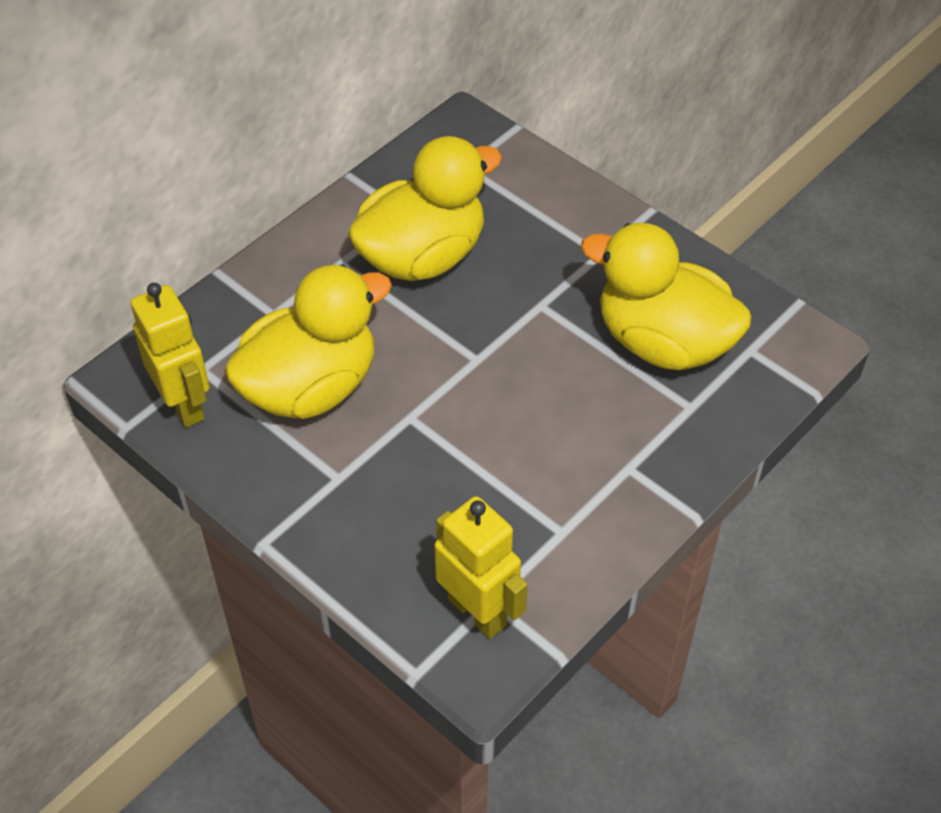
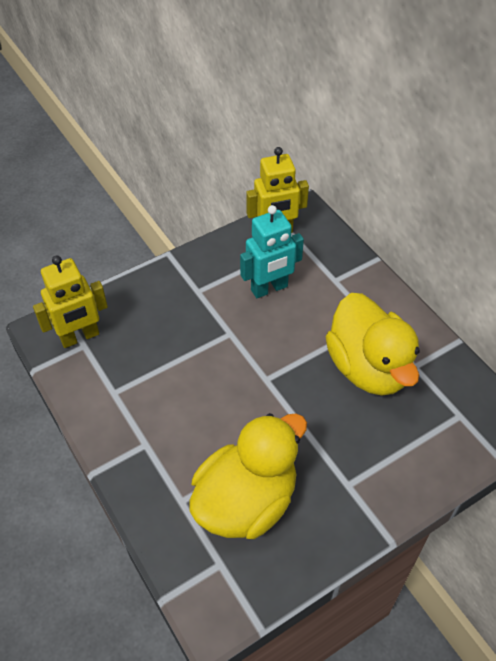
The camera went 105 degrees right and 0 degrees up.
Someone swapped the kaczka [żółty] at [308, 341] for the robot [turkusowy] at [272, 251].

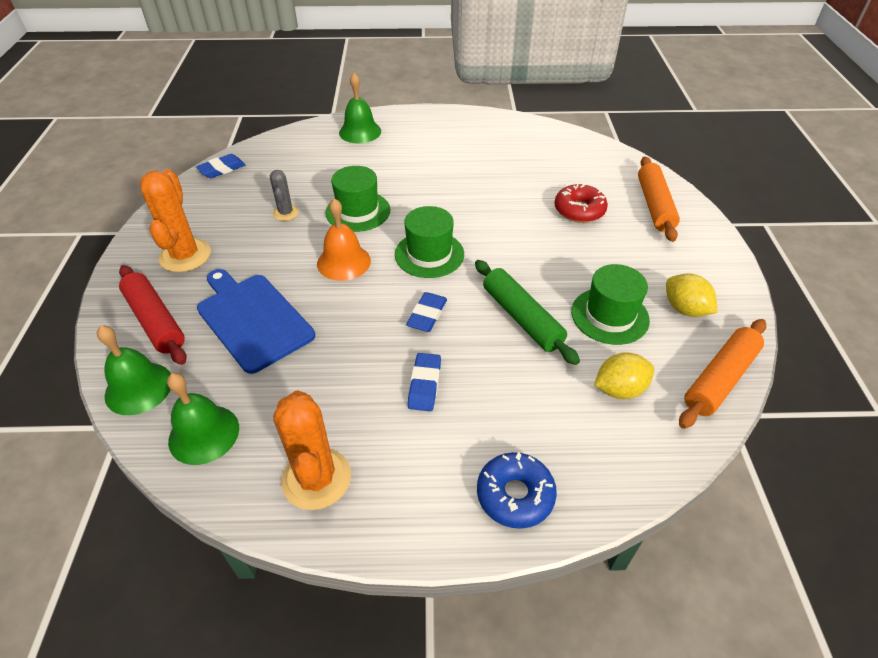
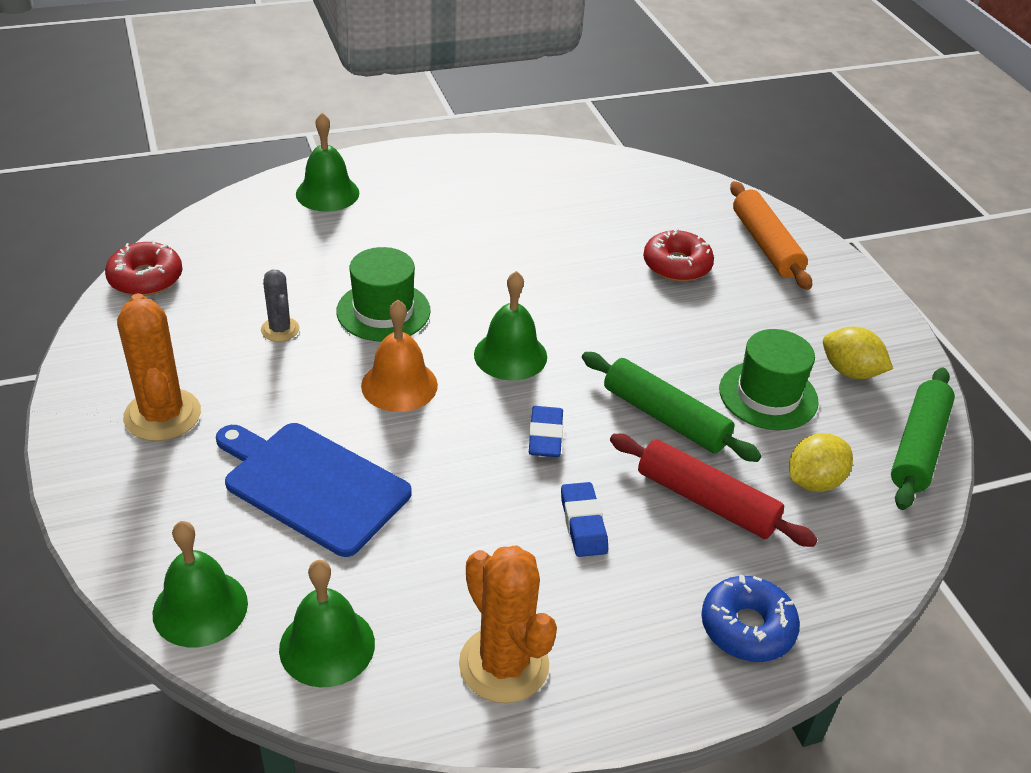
The camera went 20 degrees left and 5 degrees down.
Someone carried the wałek do ciasta [czerwony] from [153, 315] to [714, 490].
Someone swapped the gumka do mazania [niebieski] at [220, 166] for the donut [czerwony] at [143, 268].
Someone swapped the kapelusz [zielony] at [429, 242] for the dzwonek [zielony] at [510, 325].
Someone repainted the wałek do ciasta [pomarańczowy] at [722, 374], which became the wałek do ciasta [zielony] at [923, 438].

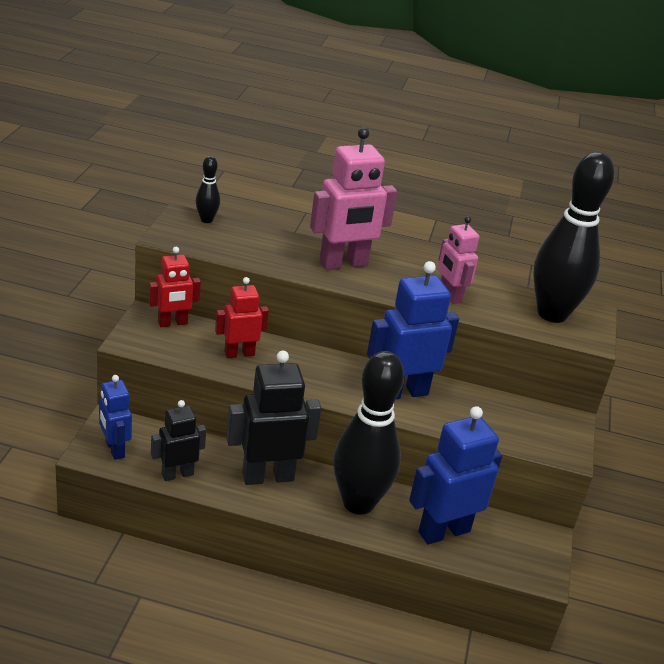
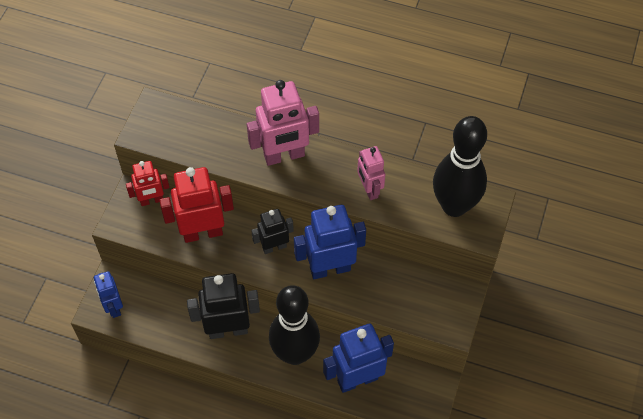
The camera went 10 degrees right and 25 degrees up.
Someone took away the kręgiel [czarny] at [207, 189].
Someone carried the robot [czarny] from [178, 440] to [272, 231].
Someone scaled the robot [czerwony] at [242, 317] by 1.66.

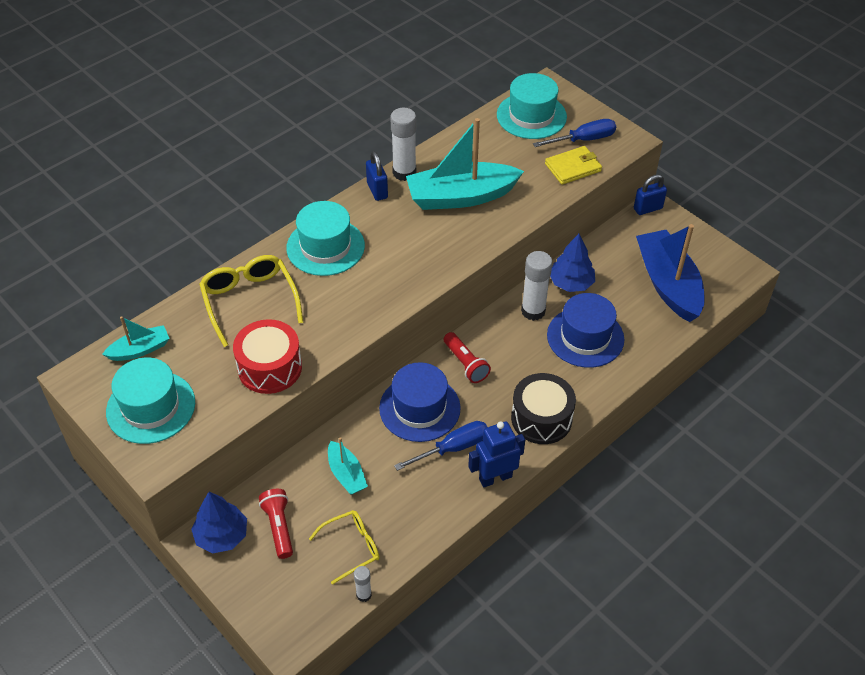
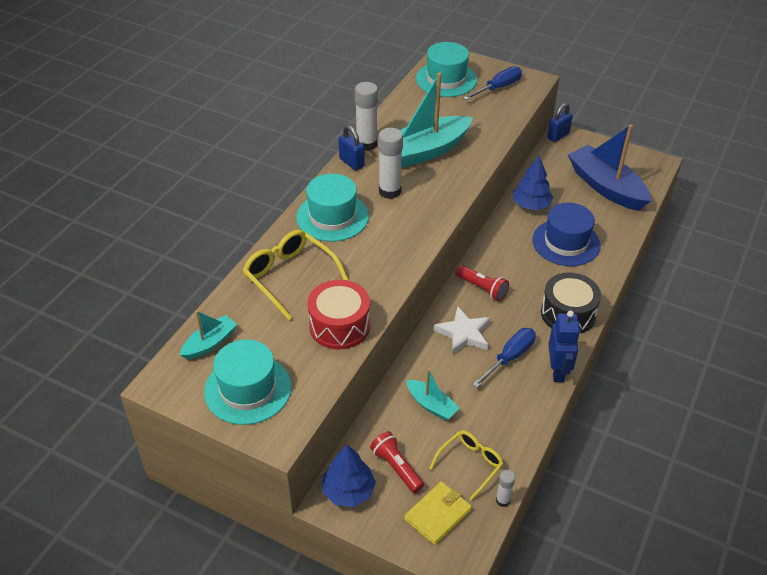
The camera went 20 degrees left and 5 degrees down.
Someone carried the klej w sztyfcie [biały] from [536, 286] to [390, 163].
Someone carried the portfel [żółty] from [573, 165] to [438, 513].
Someone swapped the kapelusz [niebieski] at [420, 402] for the gwiazda [biały] at [462, 330].
Someone rotated the robot [niebieski] at [496, 454] by 135 degrees clockwise.

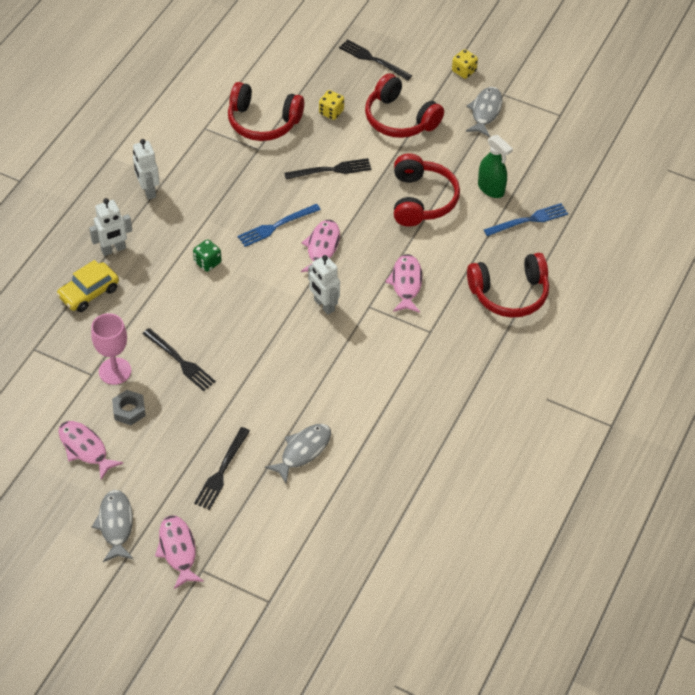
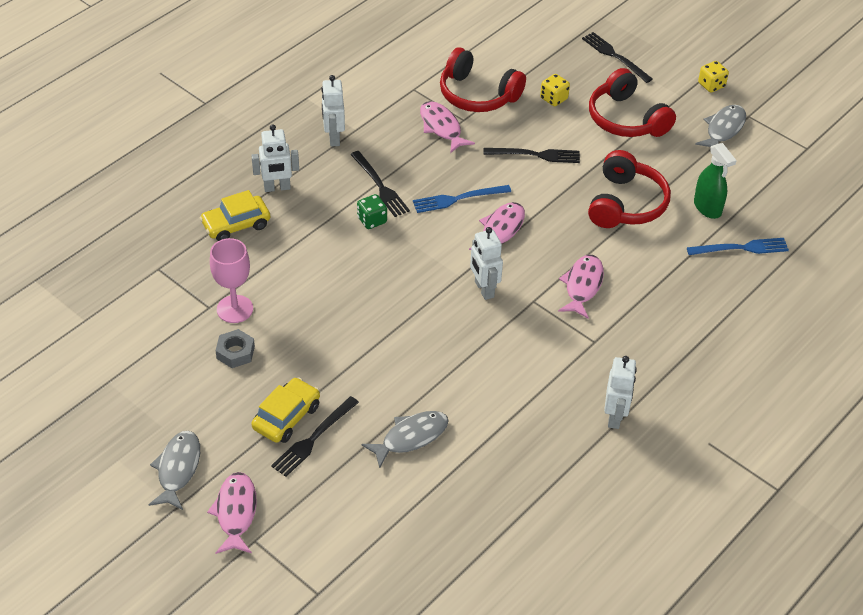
The camera went 15 degrees right and 5 degrees down.
Someone took away the słuchawki [czerwony] at [508, 285].
Someone put down the samochód [żółty] at [286, 410].
Someone put down the robot [biały] at [620, 392].
Someone carried the ryba [różowy] from [90, 450] to [447, 127].
Someone carried the widelec [czarny] from [179, 359] to [380, 184].

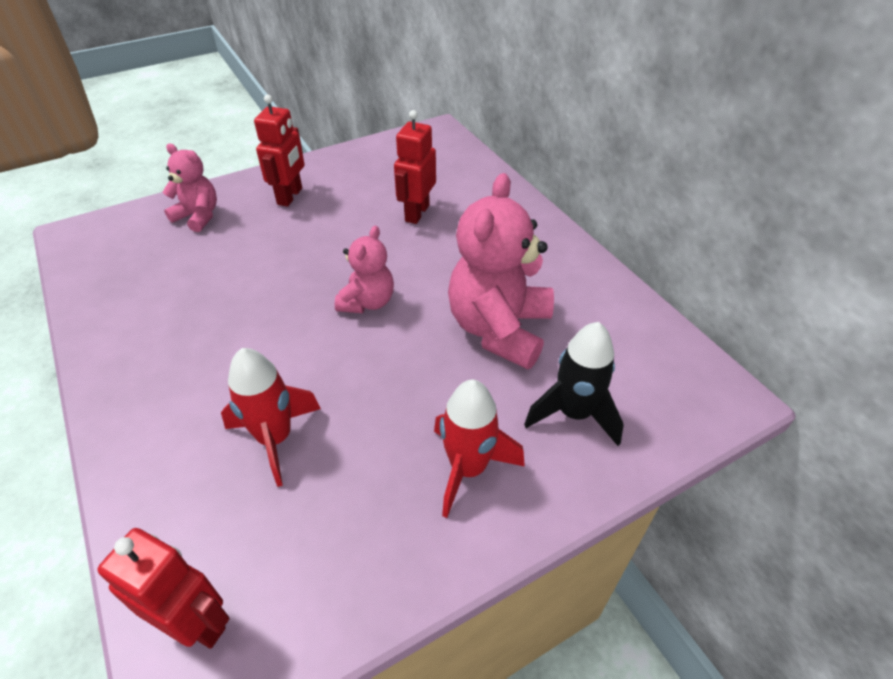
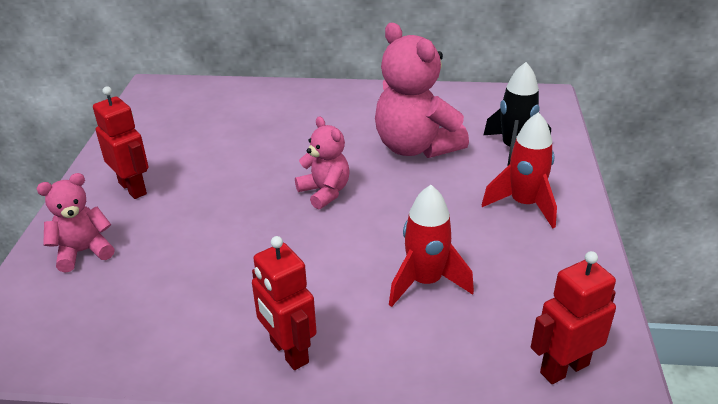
The camera went 55 degrees left and 10 degrees down.
Someone carried the robot [czerwony] from [415, 167] to [284, 303].

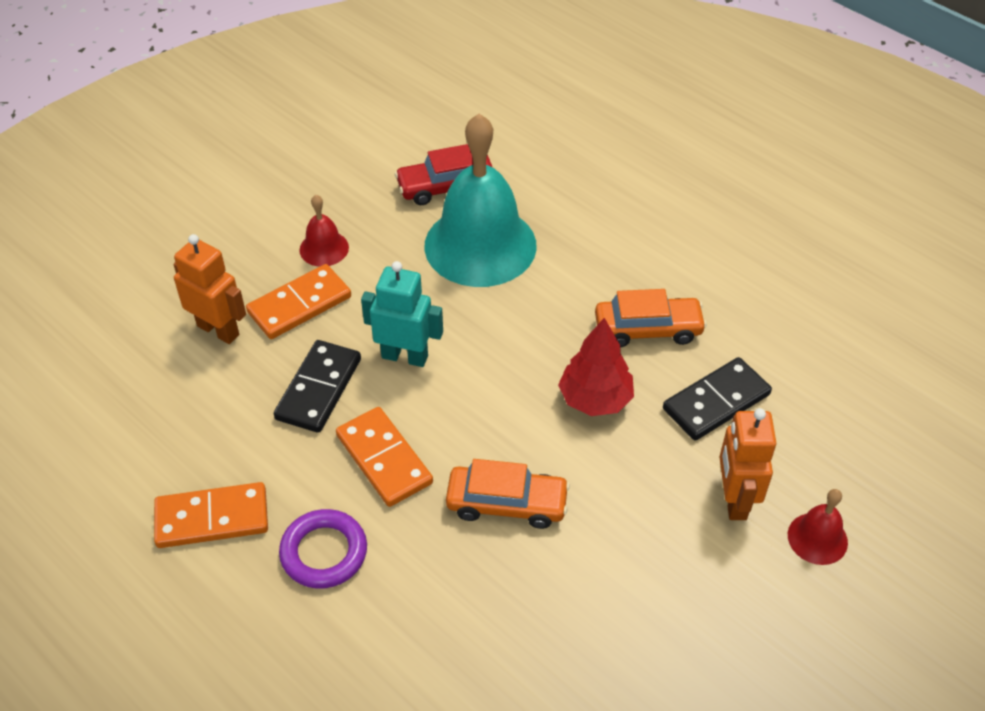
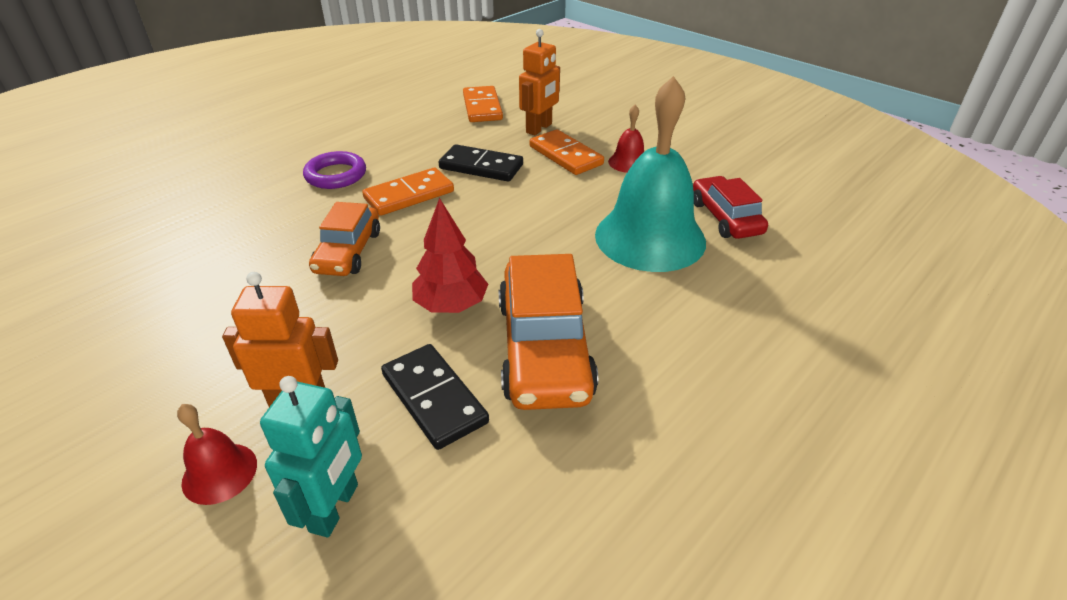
The camera went 90 degrees right and 10 degrees down.
Someone carried the kostka domina [pomarańczowy] from [211, 515] to [483, 104].
Someone carried the robot [turkusowy] from [402, 314] to [311, 456].
Someone scaled the samochód [pomarańczowy] at [651, 318] by 1.60.

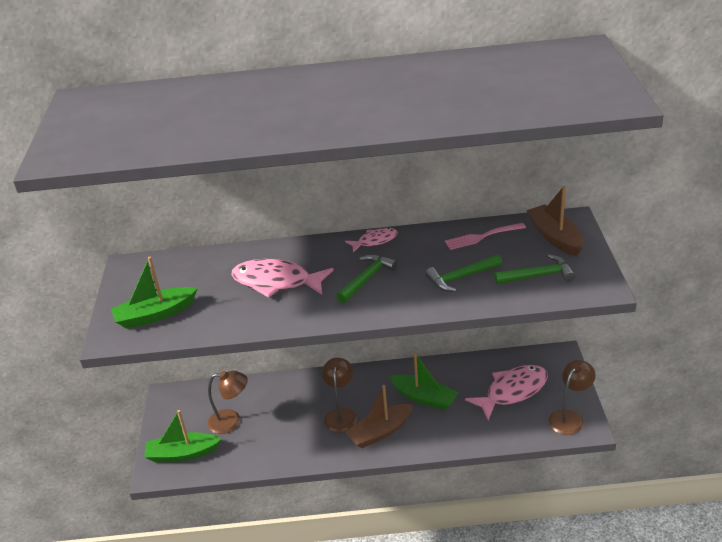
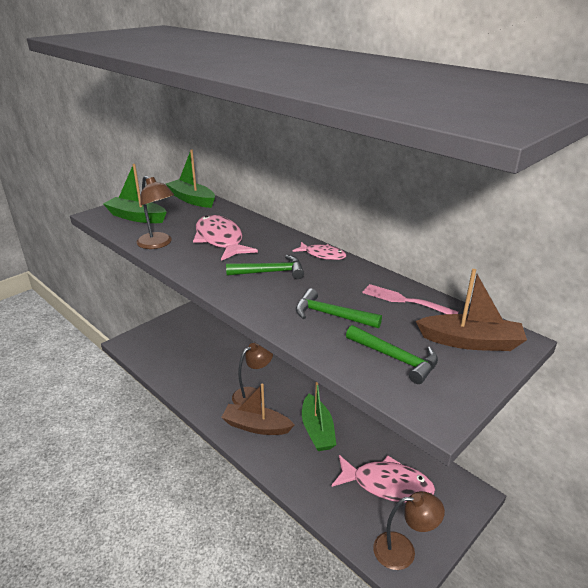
The camera went 45 degrees right and 5 degrees down.
Someone carried the łódka [zielony] from [182, 436] to [190, 179].
Someone carried the lampka [brązowy] from [228, 402] to [155, 212].
Someone rotated the łódka [brązowy] at [555, 221] by 75 degrees clockwise.

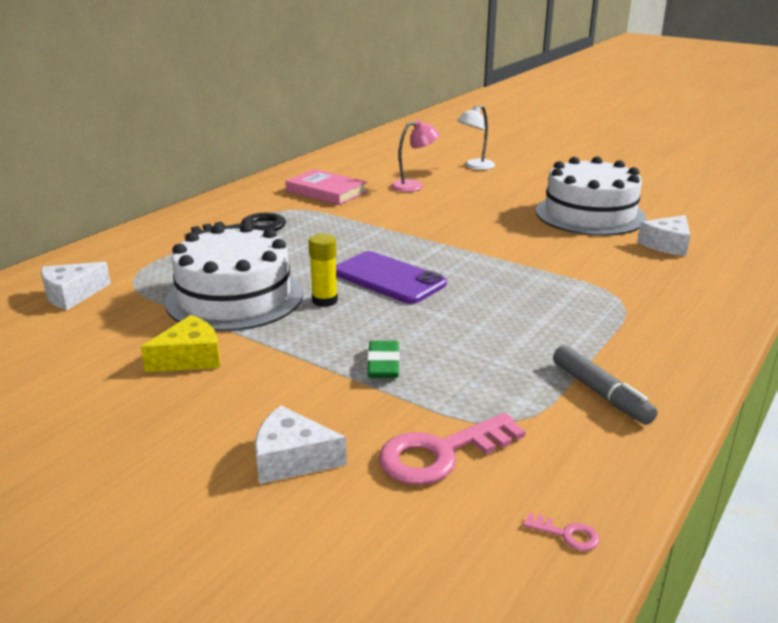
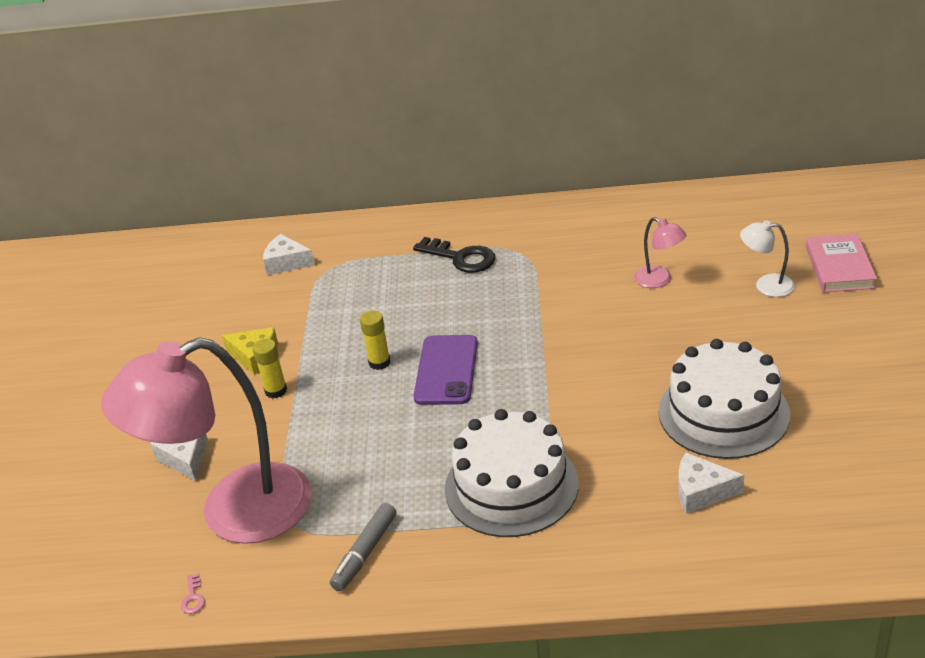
The camera went 60 degrees right and 10 degrees up.
Someone took away the gumka do mazania [zielony] at [383, 359].
Someone put down the klej w sztyfcie [żółty] at [270, 369].
Someone carried the tort [biały] from [234, 277] to [512, 473].
Someone carried the książka [różowy] from [326, 187] to [841, 263].
Someone swapped the klucz [różowy] at [452, 449] for the lampka [różowy] at [206, 440].

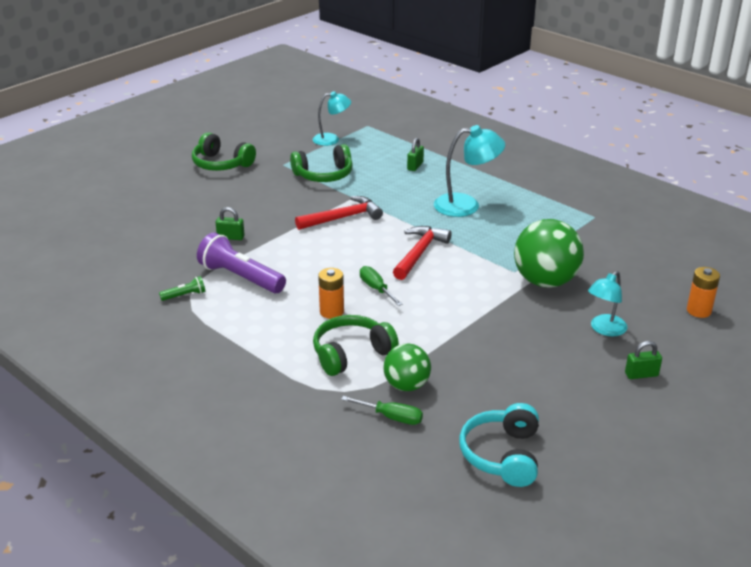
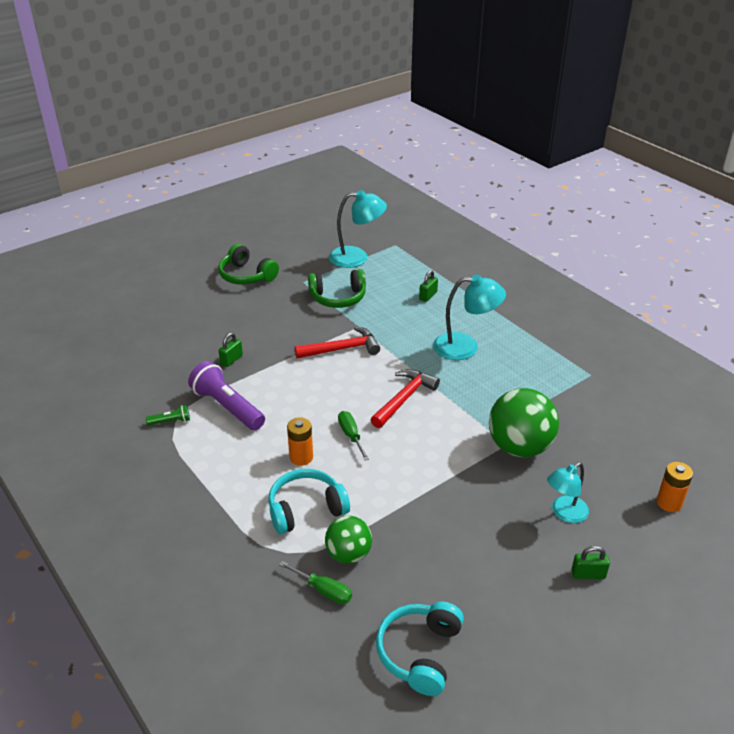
The camera went 10 degrees right and 5 degrees up.
Someone repainted the słuchawki [zielony] at [356, 345], which became the słuchawki [turkusowy] at [309, 501].
Someone rotated the kłódka [zielony] at [230, 223] by 75 degrees counterclockwise.
Someone scaled the lampka [turkusowy] at [332, 118] by 1.51.

